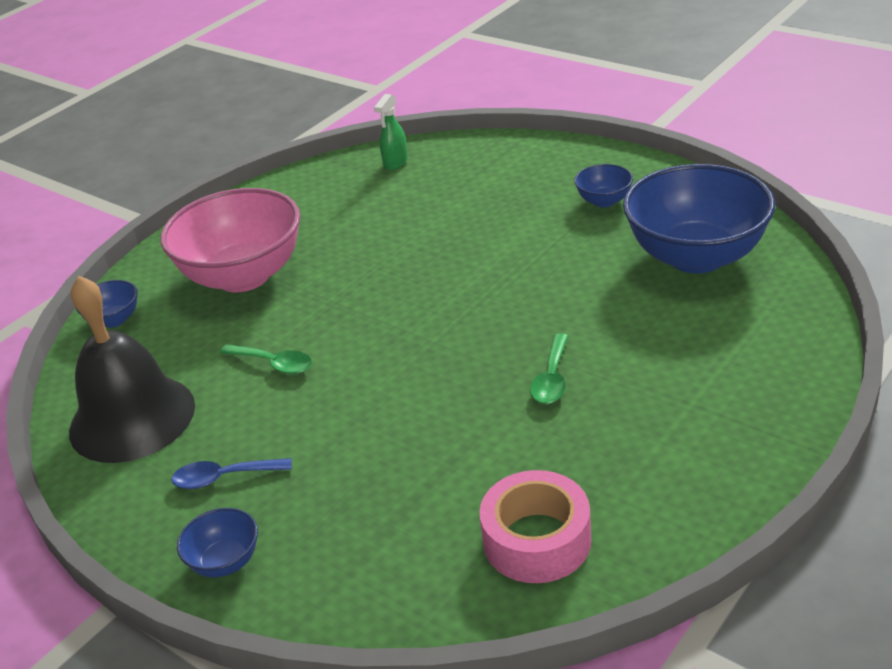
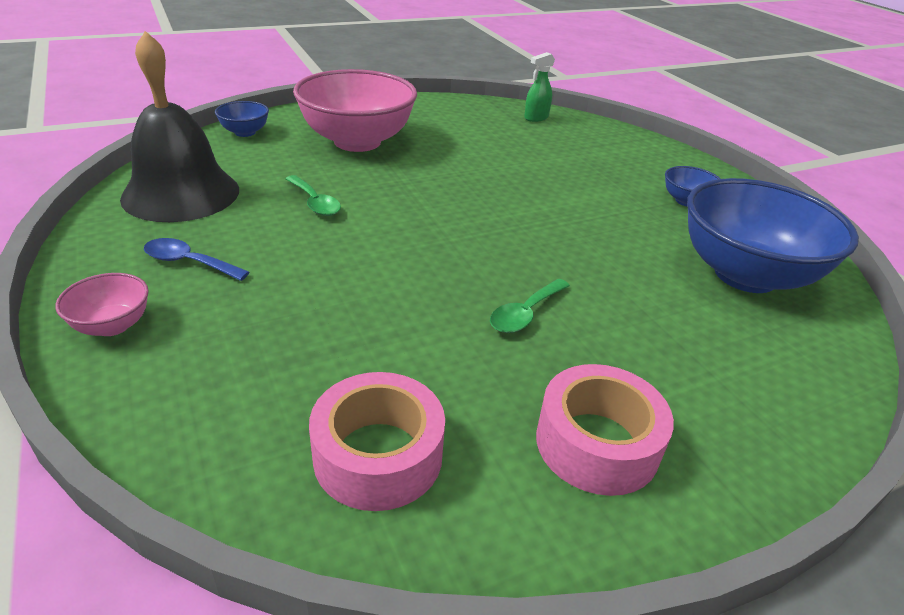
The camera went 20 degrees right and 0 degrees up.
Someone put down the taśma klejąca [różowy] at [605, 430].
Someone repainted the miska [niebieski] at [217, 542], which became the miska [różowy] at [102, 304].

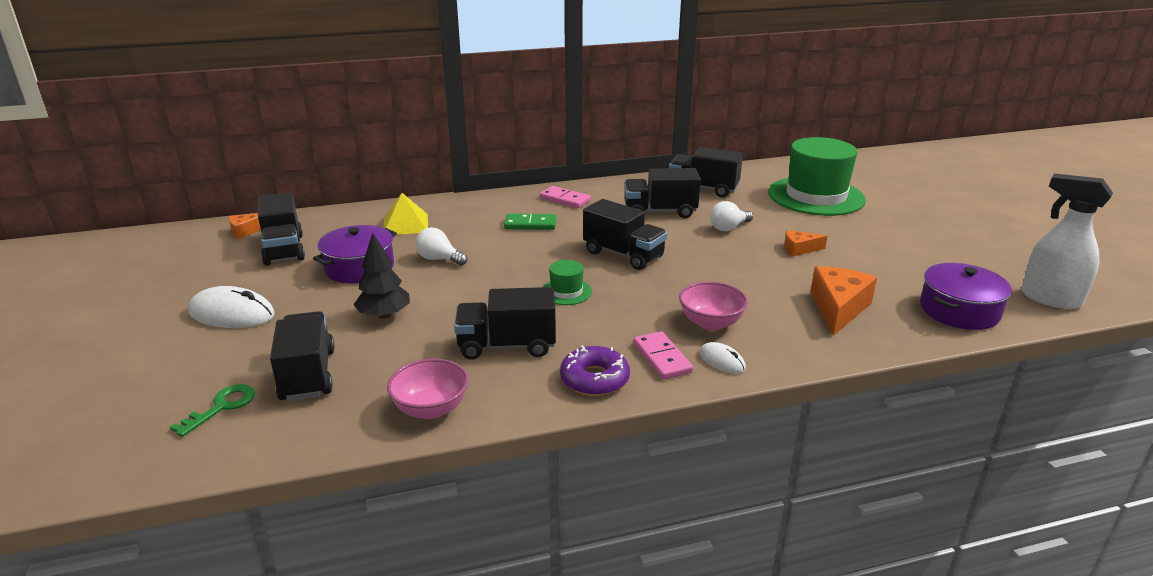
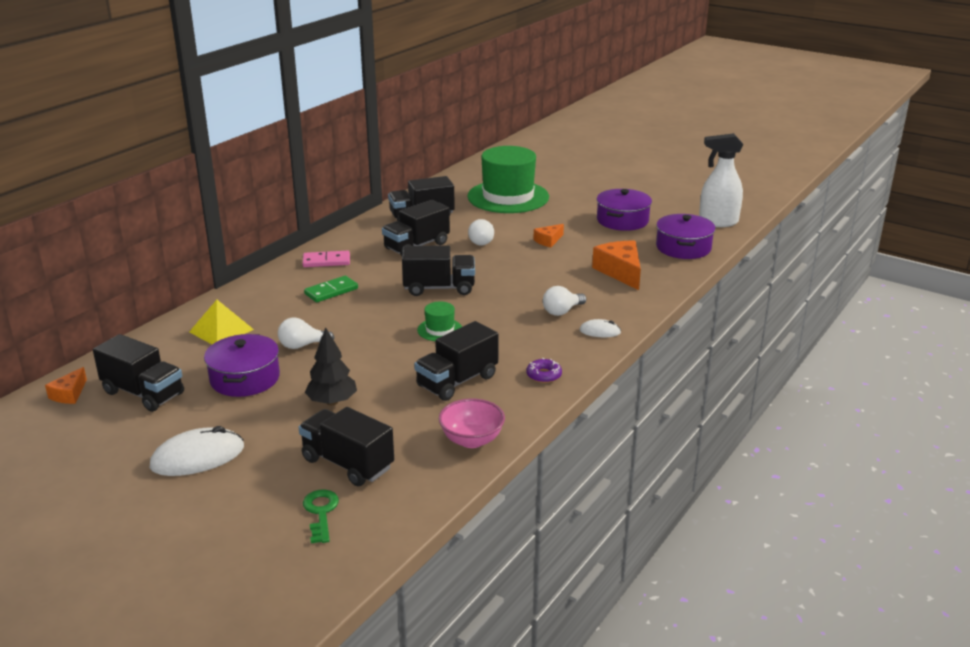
The camera went 40 degrees left and 0 degrees up.
Someone took away the kostka domina [różowy] at [663, 355].
Someone put down the garnek [fioletowy] at [624, 210].
Someone swapped the miska [różowy] at [713, 306] for the żarówka [biały] at [564, 301].
Someone scaled the donut [fioletowy] at [595, 370] by 0.64.

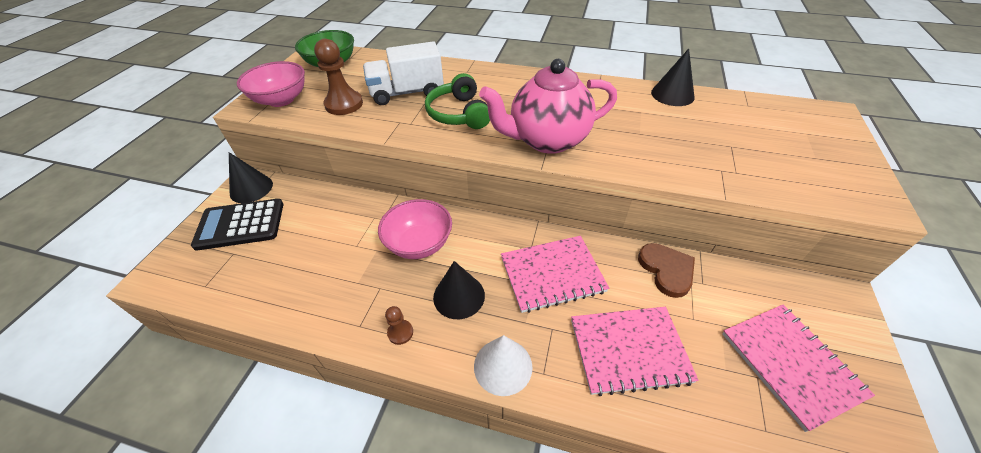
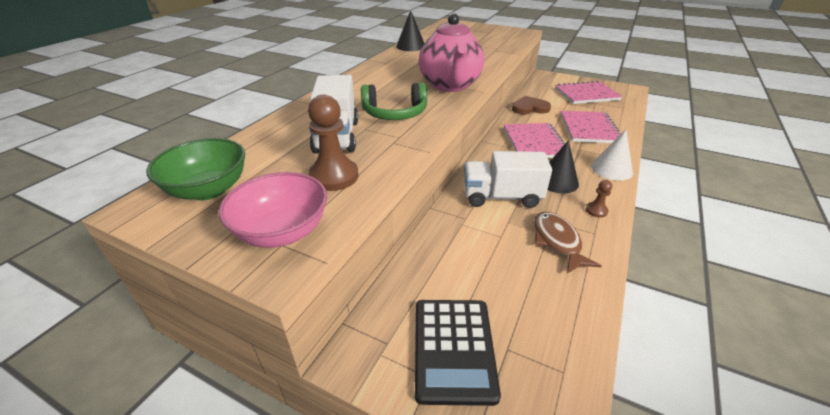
The camera went 80 degrees left and 10 degrees down.
Someone took away the stożek [czarny] at [251, 177].
Someone put down the ryba [brązowy] at [568, 242].
Someone swapped the miska [różowy] at [415, 229] for the ciężarówka [biały] at [508, 179].

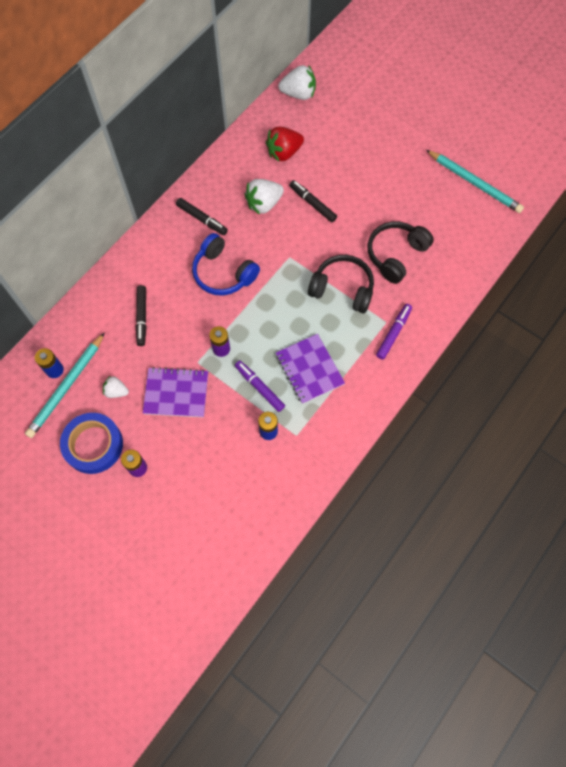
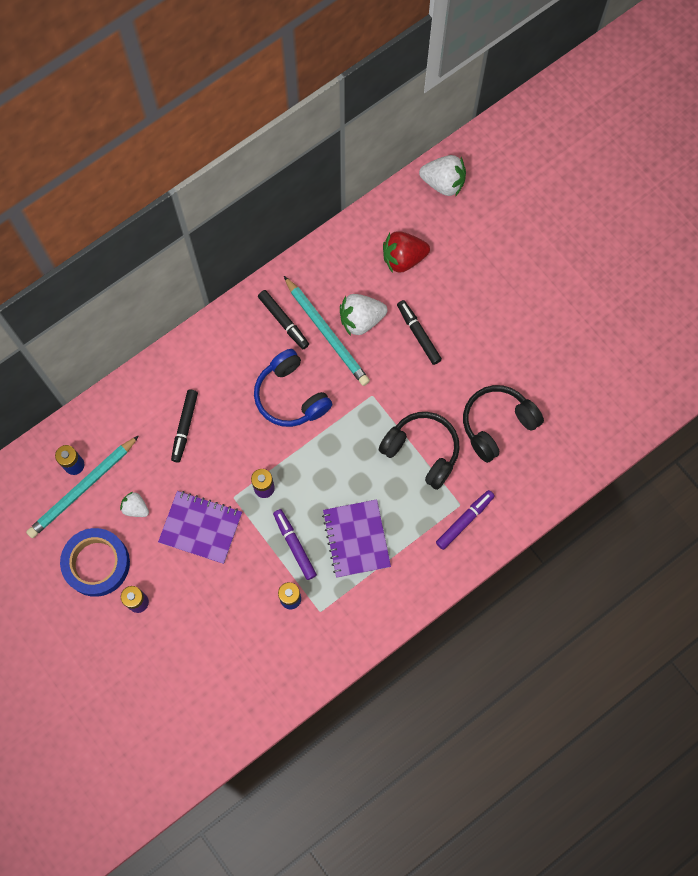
The camera went 15 degrees right and 5 degrees up.
Someone carried the ołówek [turkusowy] from [475, 181] to [327, 331].

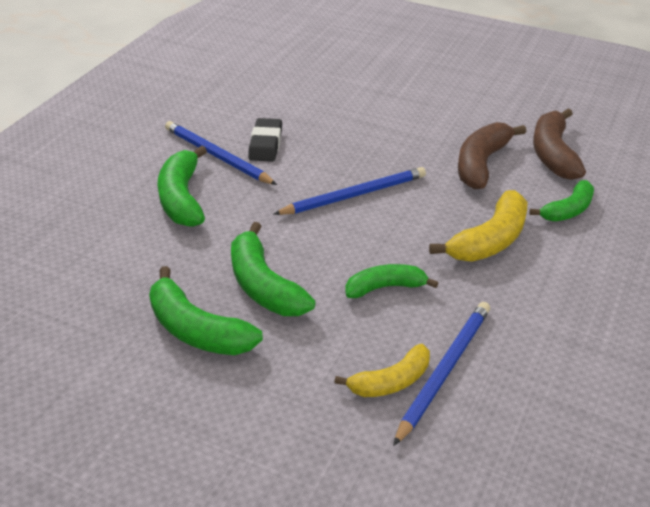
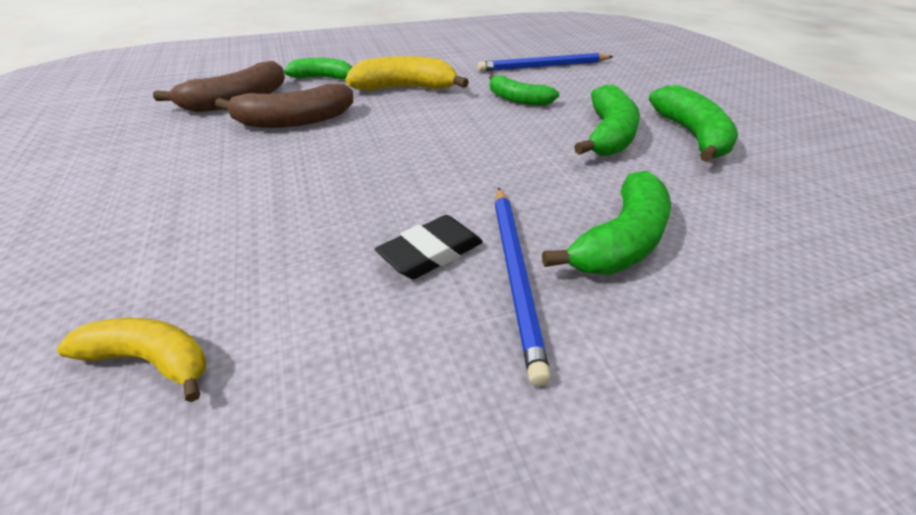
The camera went 135 degrees left and 0 degrees up.
Someone took away the ołówek [niebieski] at [350, 191].
Someone carried the banan [żółty] from [382, 370] to [131, 360].

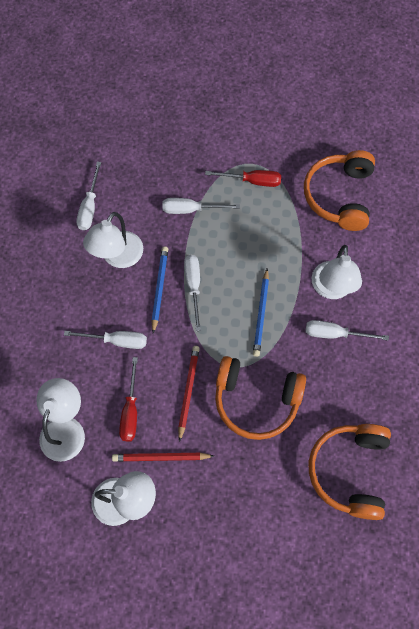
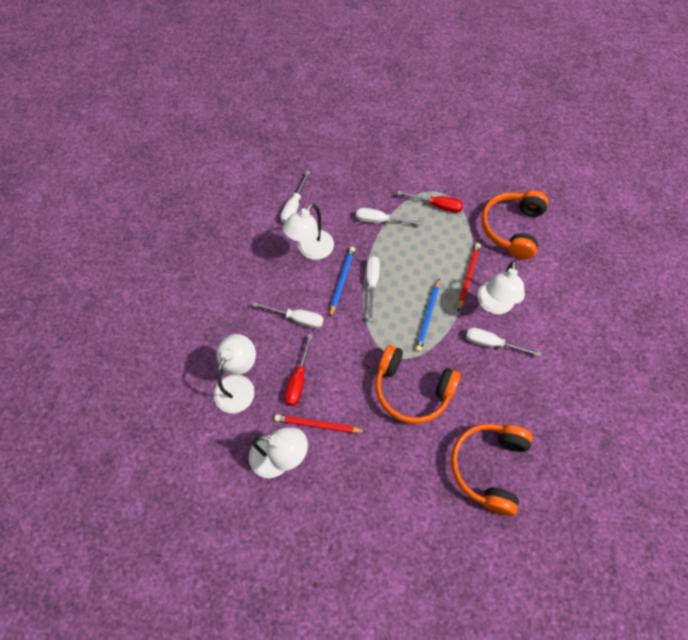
The camera went 10 degrees right and 5 degrees down.
Someone carried the ołówek [czerwony] from [189, 394] to [469, 277].

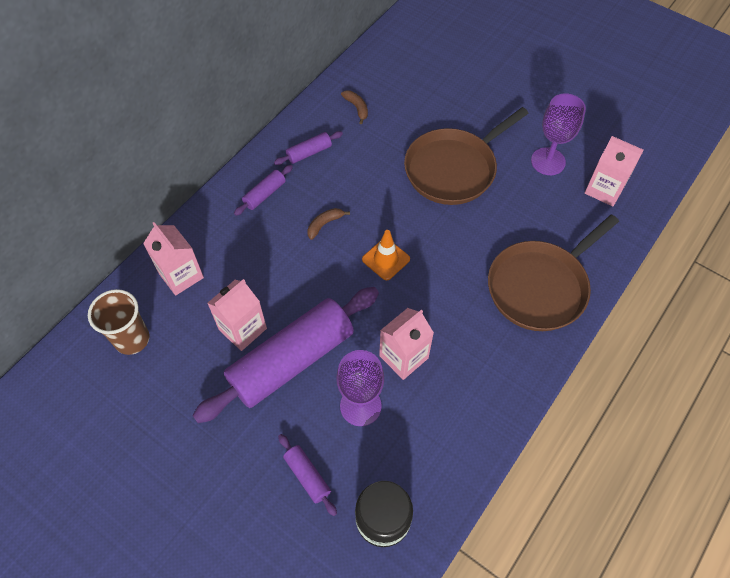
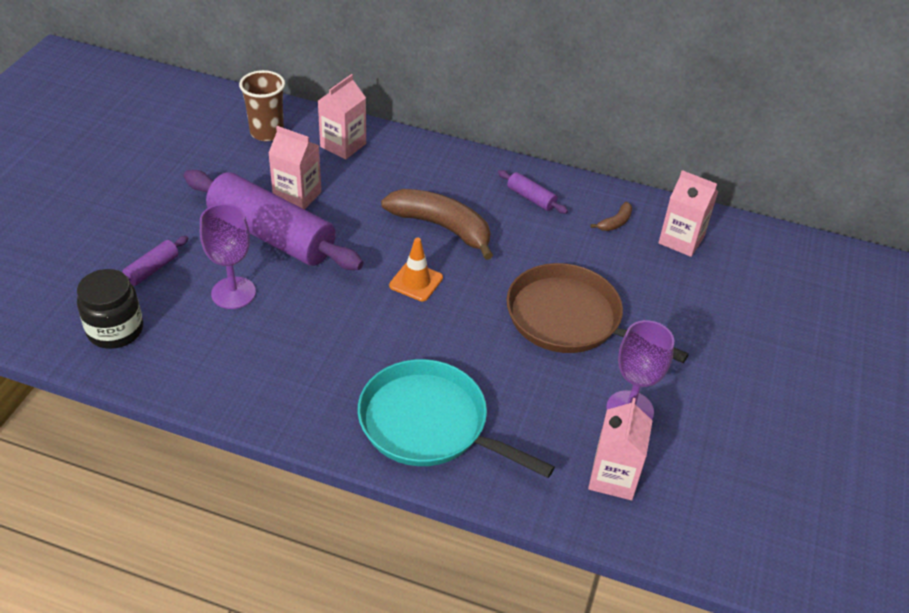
The camera went 70 degrees right and 15 degrees down.
Someone took away the wałek do ciasta [fioletowy] at [263, 190].
Someone carried the karton mleka [różowy] from [406, 344] to [688, 213].
Someone repainted the patelnia [brązowy] at [553, 272], which became the patelnia [turkusowy] at [456, 418].
Someone scaled the banan [brązowy] at [328, 224] by 2.32.

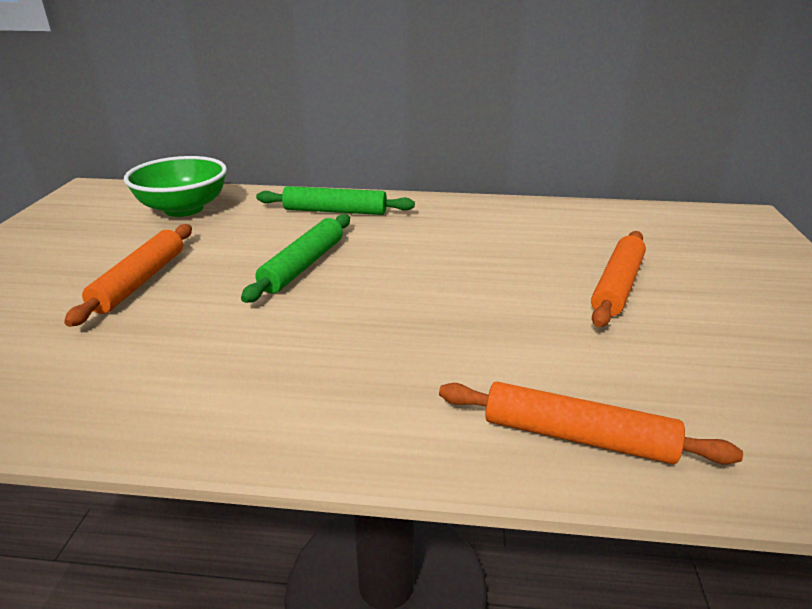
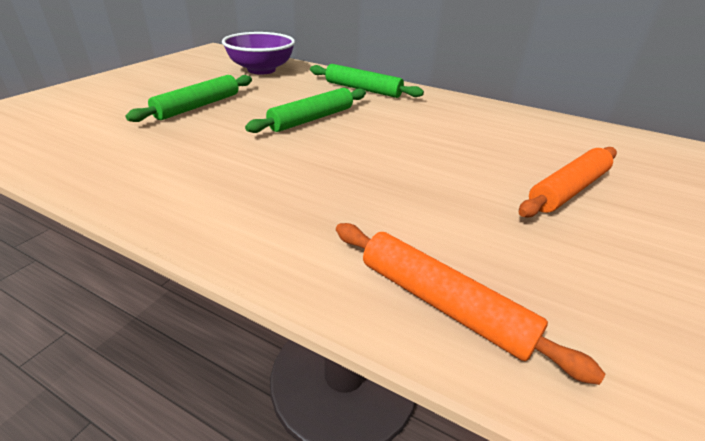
The camera went 20 degrees right and 5 degrees up.
Someone repainted the wałek do ciasta [pomarańczowy] at [128, 275], which became the wałek do ciasta [zielony] at [188, 98].
Someone repainted the miska [zielony] at [175, 186], which became the miska [fioletowy] at [258, 53].

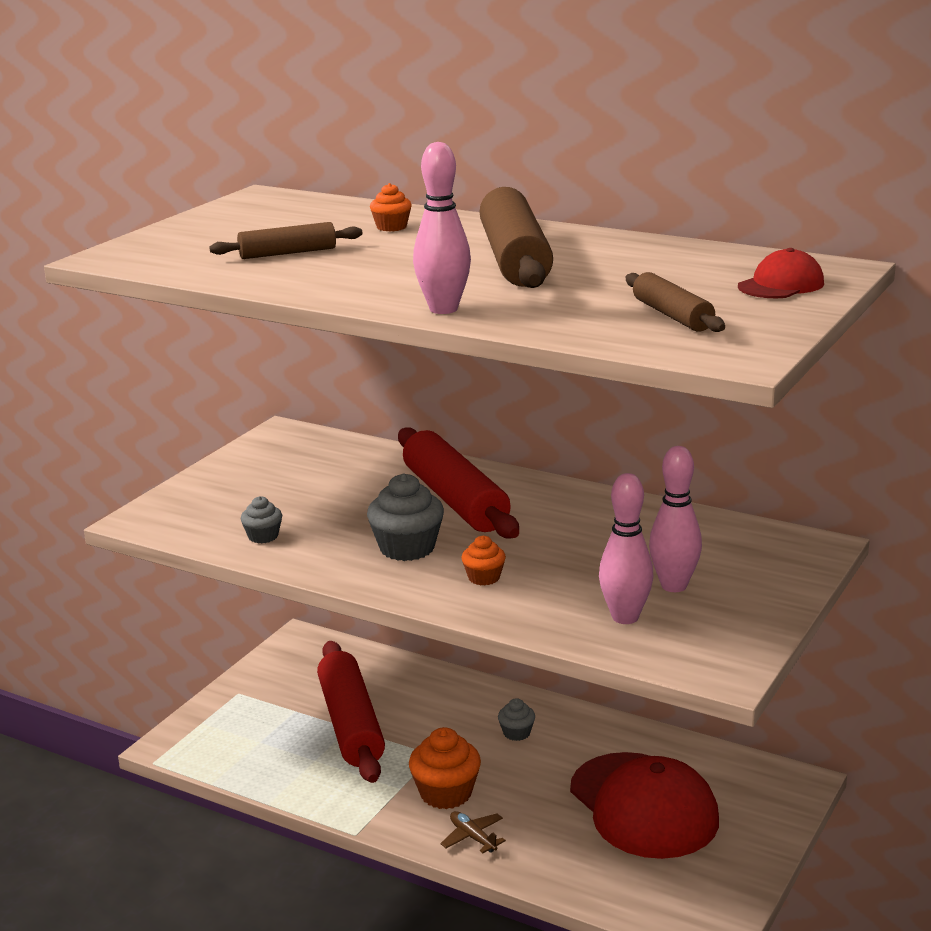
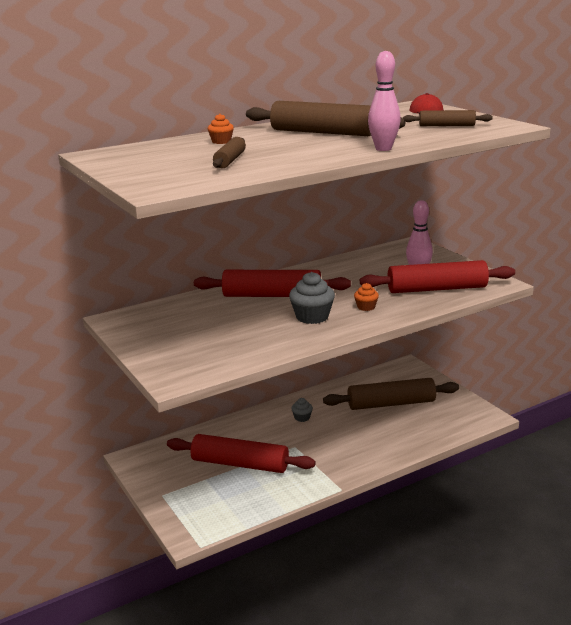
The camera went 60 degrees left and 0 degrees up.
Someone took away the muffinka [szary] at [261, 519].
Someone took away the muffinka [pomarańczowy] at [445, 768].
Someone took away the samolot [brązowy] at [473, 832].
Someone swapped the czapka [czerwony] at [644, 805] for the wałek do ciasta [brązowy] at [391, 394].
Someone swapped the kręgiel [różowy] at [626, 548] for the wałek do ciasta [czerwony] at [437, 276].

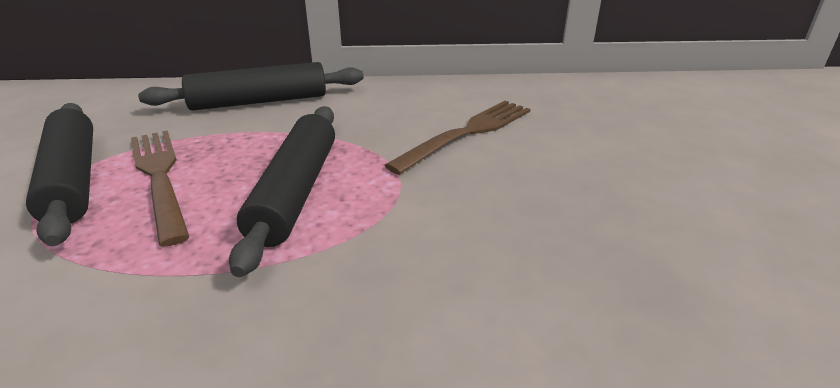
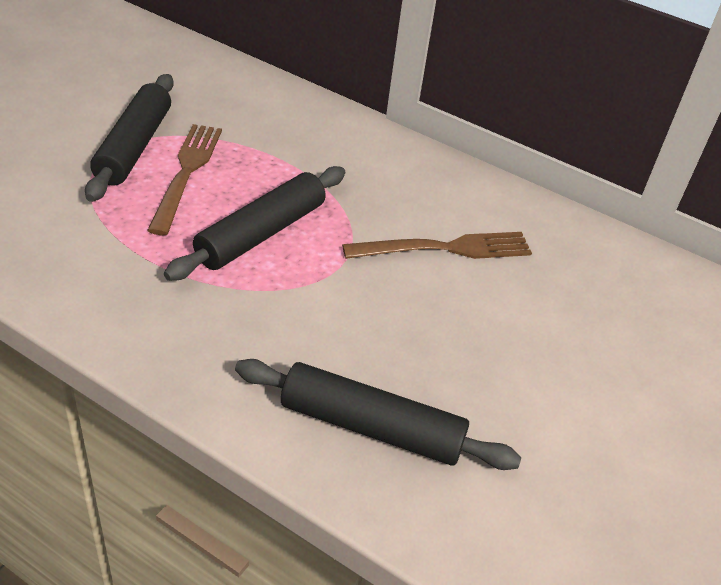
The camera went 30 degrees right and 10 degrees up.
Someone carried the wałek do ciasta [czarny] from [251, 86] to [378, 414].

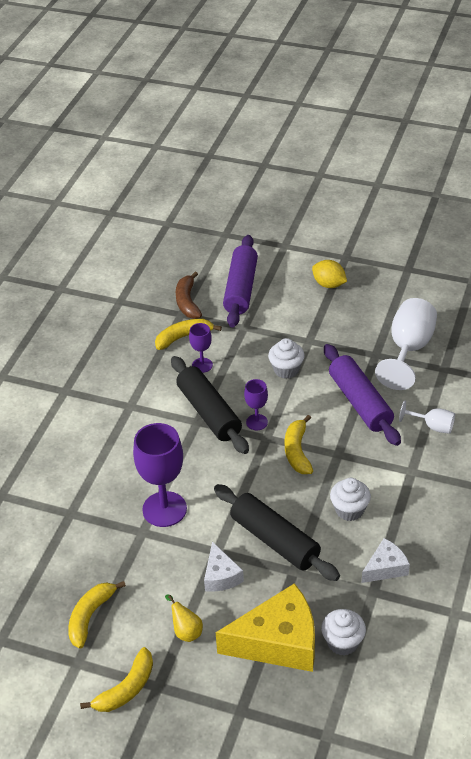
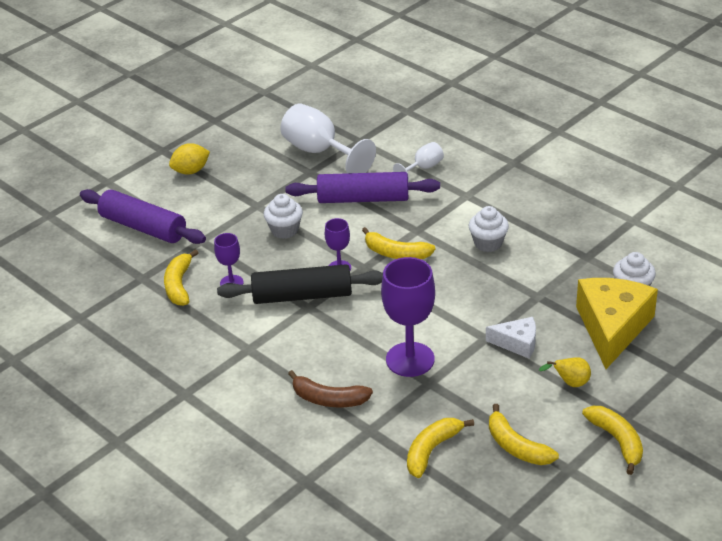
The camera went 65 degrees left and 5 degrees down.
Someone took away the wałek do ciasta [czarny] at [277, 532].
Someone took away the ser [biały] at [386, 560].
Someone put down the banan [żółty] at [440, 448].
Someone carried the banan [brązowy] from [189, 295] to [330, 388].

